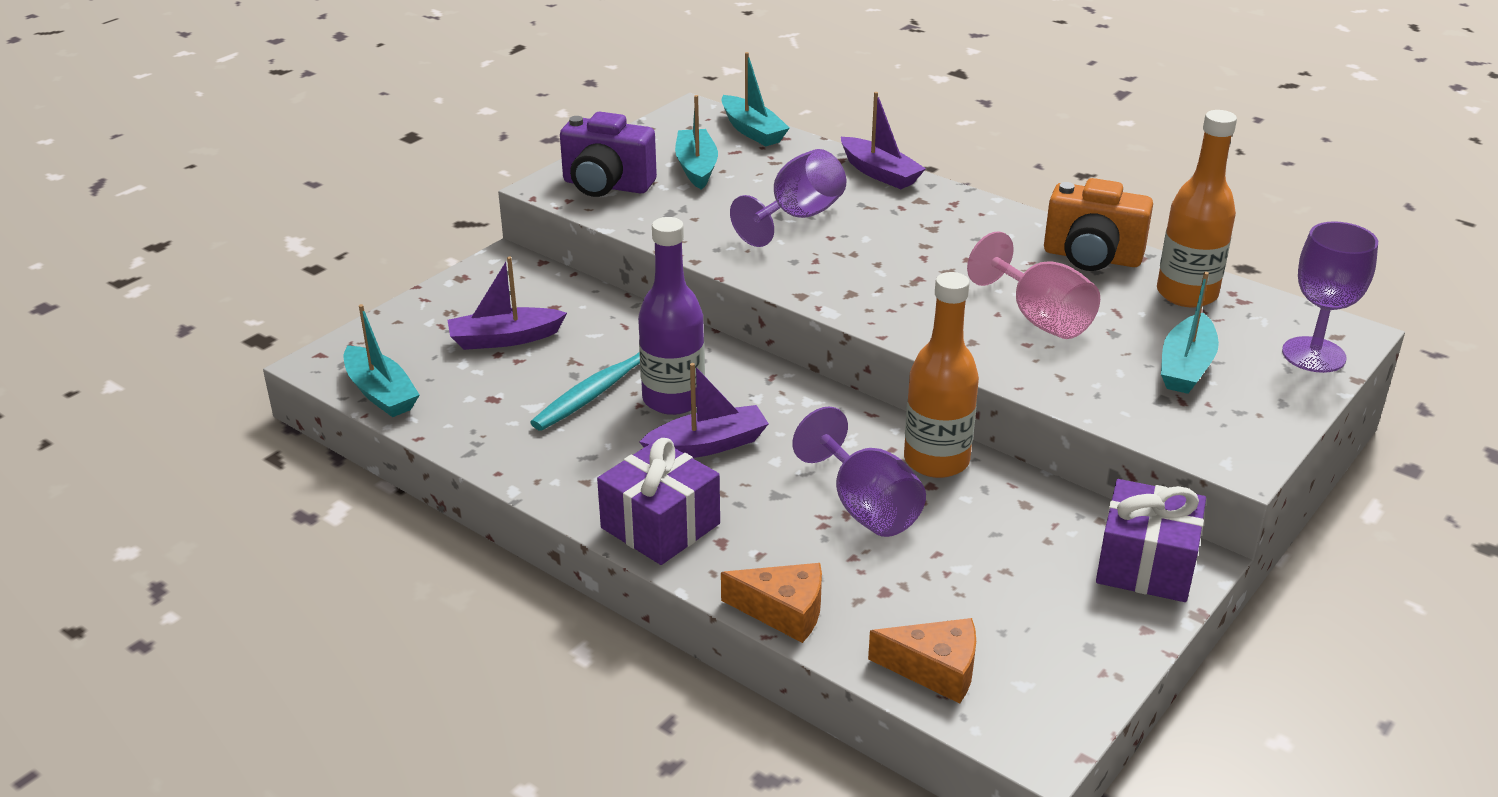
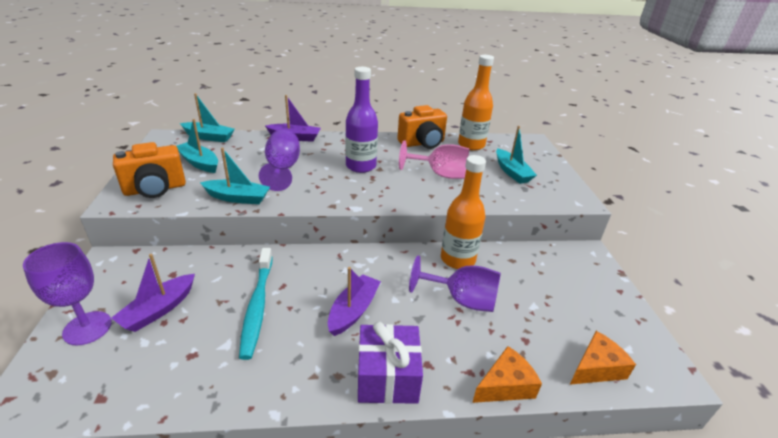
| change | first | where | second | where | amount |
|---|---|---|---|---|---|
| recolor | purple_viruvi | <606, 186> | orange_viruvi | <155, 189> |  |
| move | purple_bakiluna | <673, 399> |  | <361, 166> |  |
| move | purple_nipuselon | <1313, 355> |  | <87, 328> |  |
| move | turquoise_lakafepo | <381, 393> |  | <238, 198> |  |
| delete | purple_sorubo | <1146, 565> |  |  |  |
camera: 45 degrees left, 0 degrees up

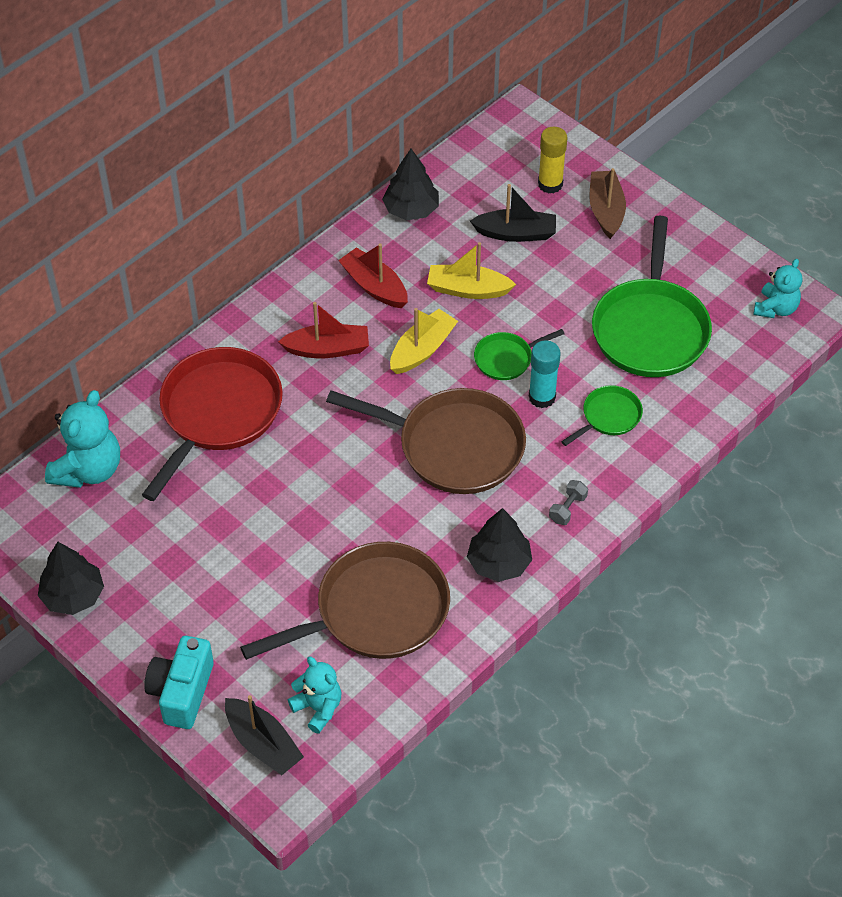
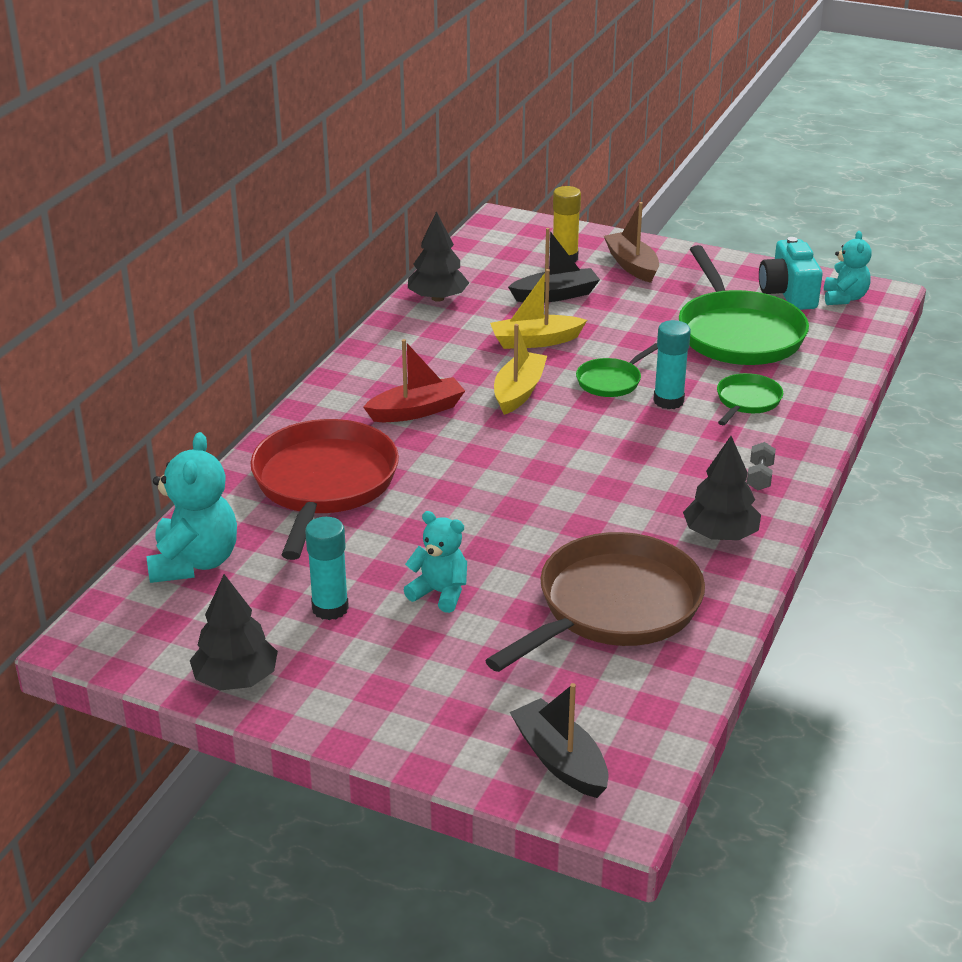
| change | first | where | second | where | amount |
|---|---|---|---|---|---|
| delete | red_lakafepo | <374, 286> |  |  |  |
| delete | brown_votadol | <454, 446> |  |  |  |
| move | turquoise_viruvi | <182, 692> |  | <788, 294> |  |
| move | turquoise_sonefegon | <318, 708> |  | <440, 593> |  |
| rotate | black_lakafepo | <263, 743> |  | <560, 760> | 150 degrees counterclockwise |
| insert |  |  | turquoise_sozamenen | <330, 608> |  |
camera: 20 degrees left, 20 degrees down

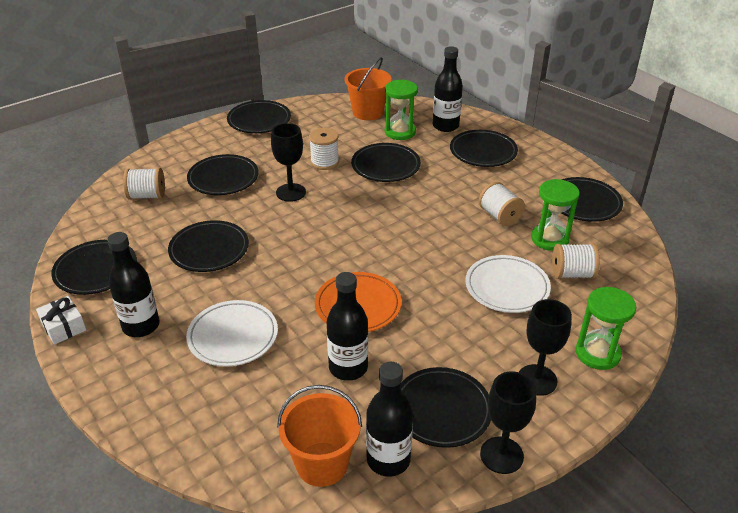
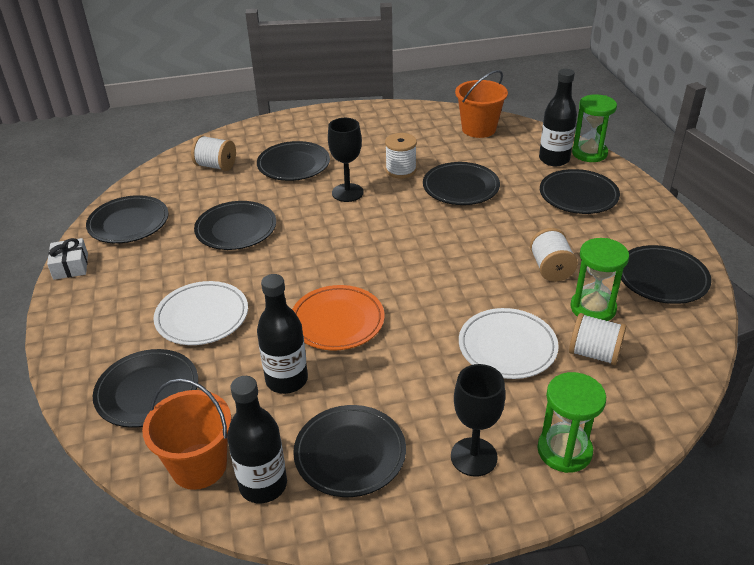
| change | first | where | second | where | amount |
|---|---|---|---|---|---|
| move | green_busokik | <400, 132> |  | <589, 153> |  |
| move | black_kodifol | <259, 120> |  | <147, 391> |  |
| delete | black_bakiluna | <141, 326> |  |  |  |
| delete | black_nipuselon | <501, 455> |  |  |  |
camera: 25 degrees right, 0 degrees up

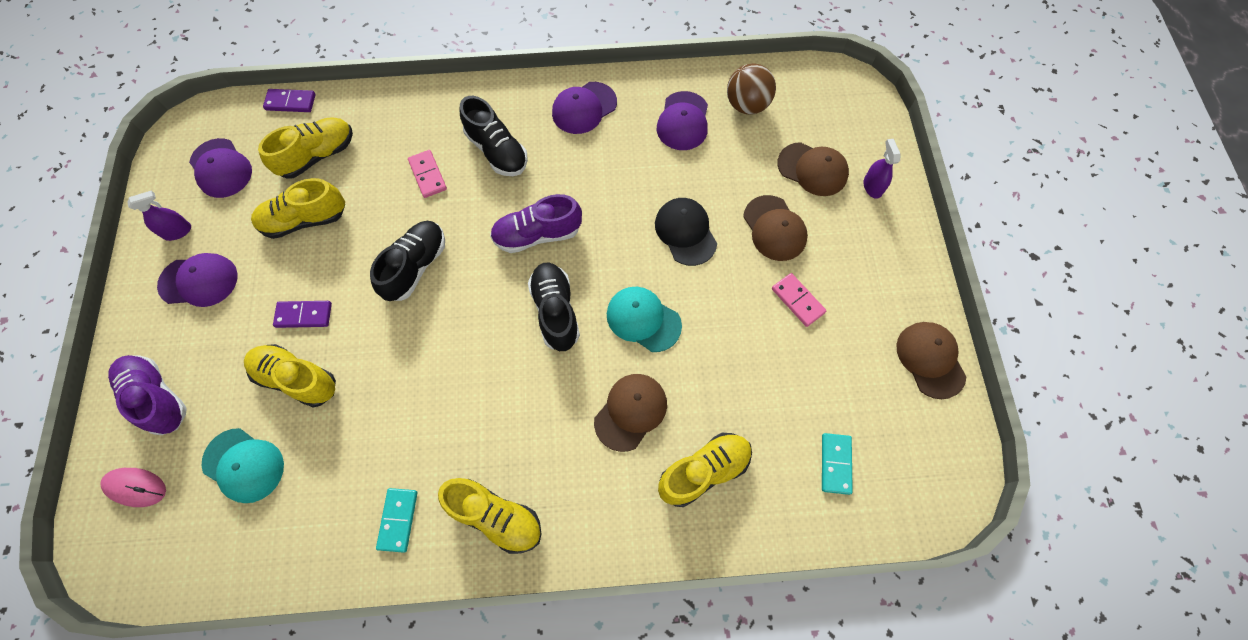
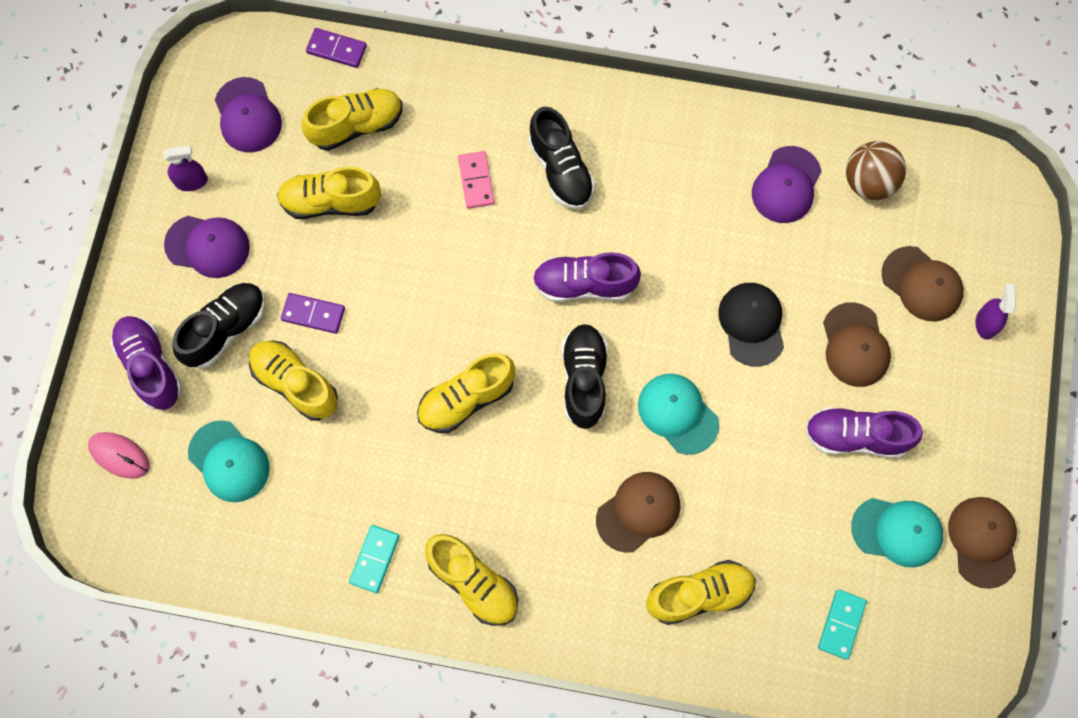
| change | first | where | second | where | amount |
|---|---|---|---|---|---|
| delete | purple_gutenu | <584, 108> |  |  |  |
| move | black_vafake | <415, 266> |  | <226, 329> |  |
| replace | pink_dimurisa | <797, 301> | purple_vafake | <855, 436> |  |
| insert |  |  | yellow_vafake | <466, 399> |  |
| insert |  |  | turquoise_gutenu | <897, 531> |  |
camera: 15 degrees right, 5 degrees up

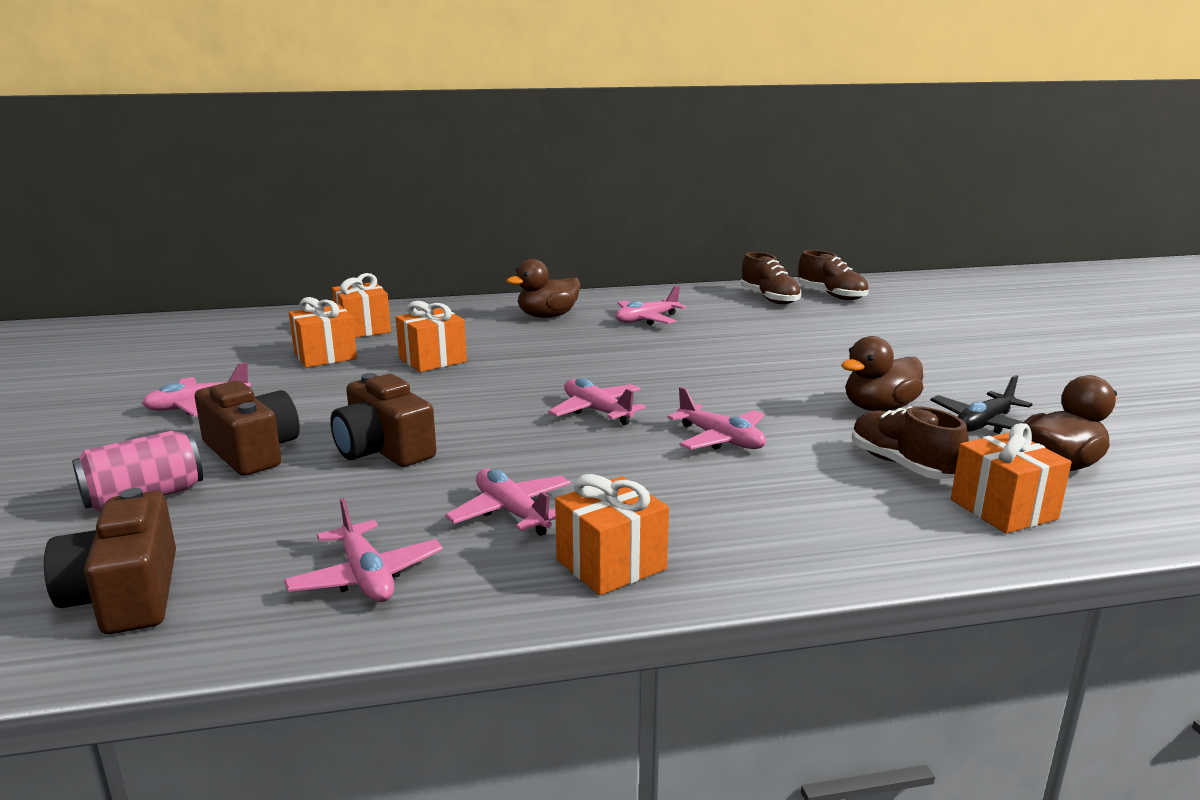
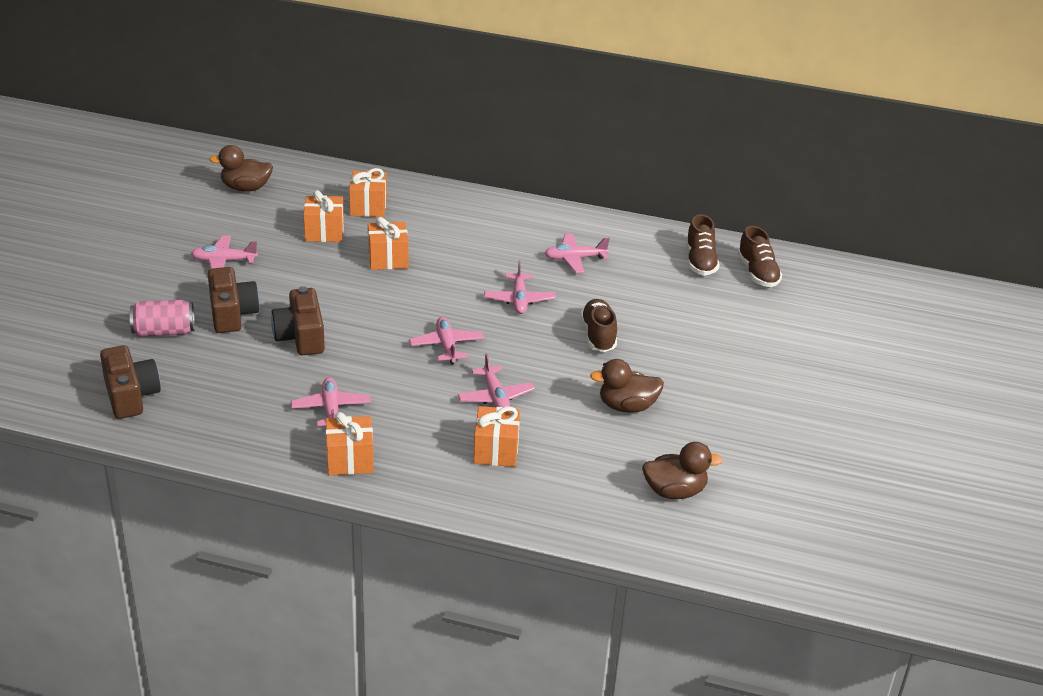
| change | first | where | second | where | amount |
|---|---|---|---|---|---|
| move | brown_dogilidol | <547, 316> |  | <246, 188> |  |
| delete | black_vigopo | <983, 424> |  |  |  |
| move | brown_vafake | <902, 465> |  | <598, 335> |  |
| move | orange_sorubo | <1003, 509> |  | <496, 451> |  |
| rotate | brown_viruvi | <126, 595> |  | <130, 395> | 150 degrees clockwise |
| move | pink_vigopo | <366, 577> |  | <519, 300> |  |
camera: 25 degrees right, 15 degrees up

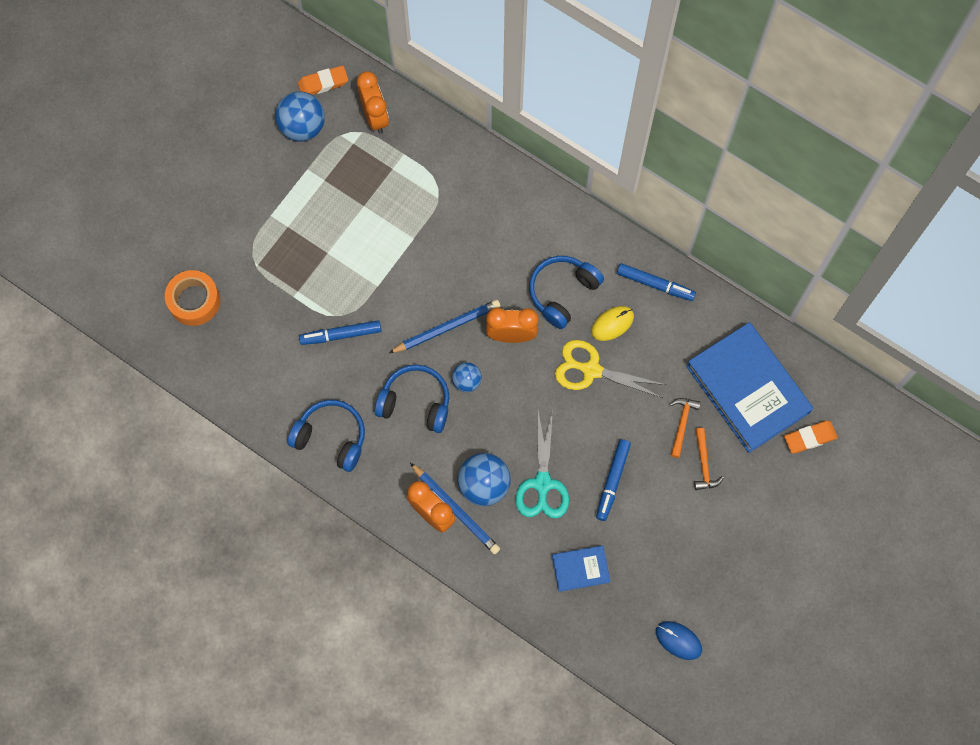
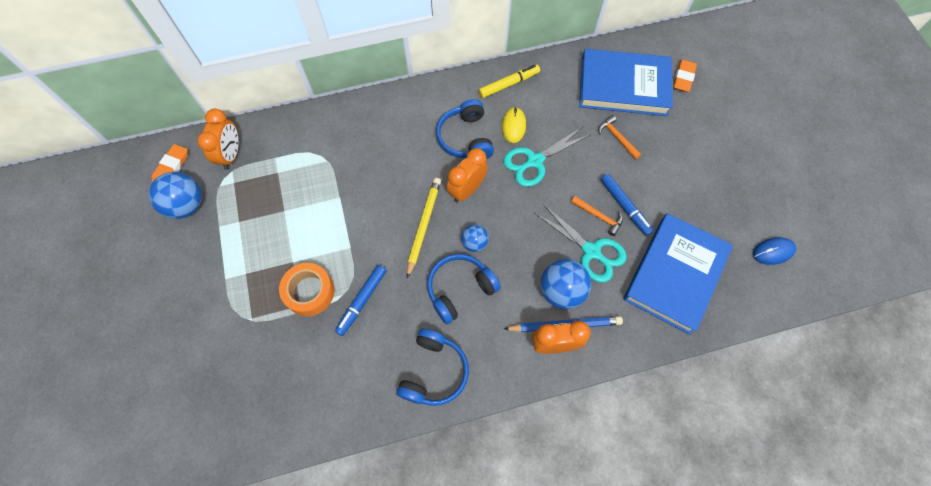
| change | first | where | second | where | amount |
|---|---|---|---|---|---|
| rotate | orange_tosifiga | <375, 117> |  | <231, 155> | 75 degrees clockwise |
| recolor | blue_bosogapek | <655, 284> | yellow_bosogapek | <509, 84> |  |
| move | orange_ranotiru | <194, 301> |  | <309, 292> |  |
| recolor | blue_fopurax | <447, 327> | yellow_fopurax | <423, 226> |  |
| recolor | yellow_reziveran | <591, 370> | turquoise_reziveran | <534, 161> |  |
| rotate | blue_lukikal | <331, 437> |  | <434, 372> | 135 degrees clockwise |
| move | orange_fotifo | <704, 464> |  | <599, 216> |  |
| resize | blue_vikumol | <580, 569> |  | <674, 274> | x2.14 |
camera: 50 degrees left, 5 degrees down

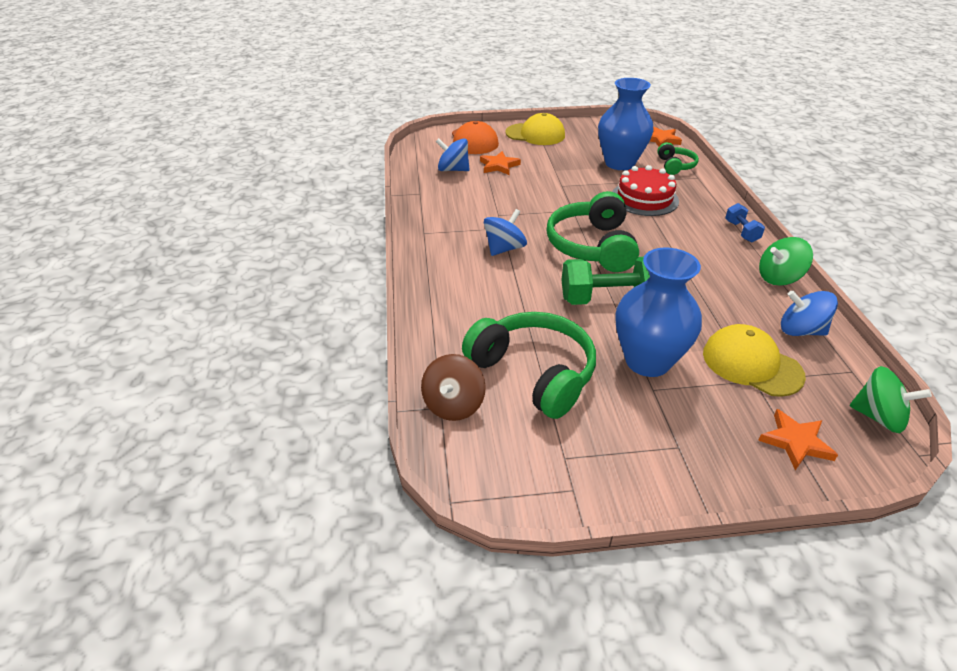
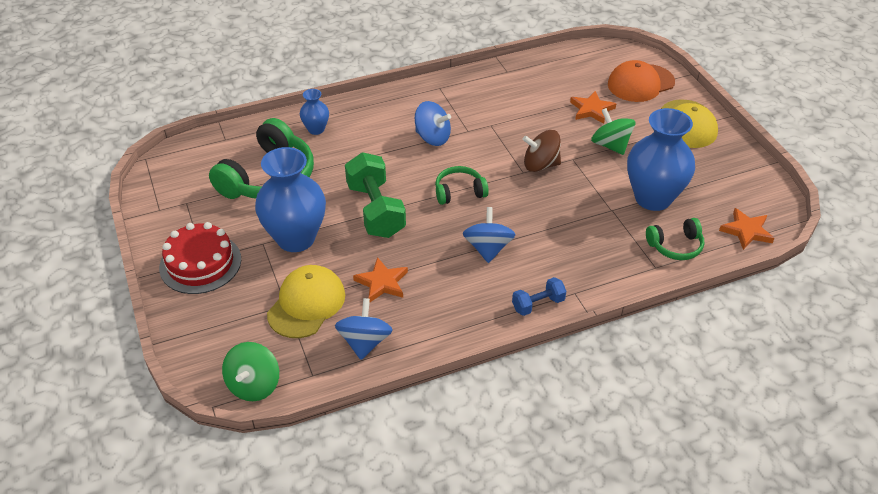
| change | first | where | second | where | amount |
|---|---|---|---|---|---|
| move | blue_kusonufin | <453, 170> |  | <488, 248> |  |
| move | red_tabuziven | <644, 198> |  | <200, 263> |  |
| resize | green_lukikal | <592, 246> |  | <459, 192> | x0.53 |
| move | green_kusonufin | <779, 278> |  | <610, 145> |  |
| move | brown_kusonufin | <453, 405> |  | <540, 165> |  |
| move | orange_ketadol | <796, 442> |  | <382, 283> |  |
| insert |  |  | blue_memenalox | <316, 129> |  |
camera: 75 degrees right, 5 degrees up

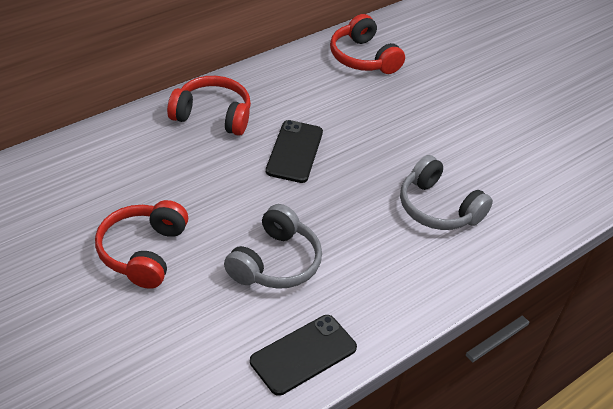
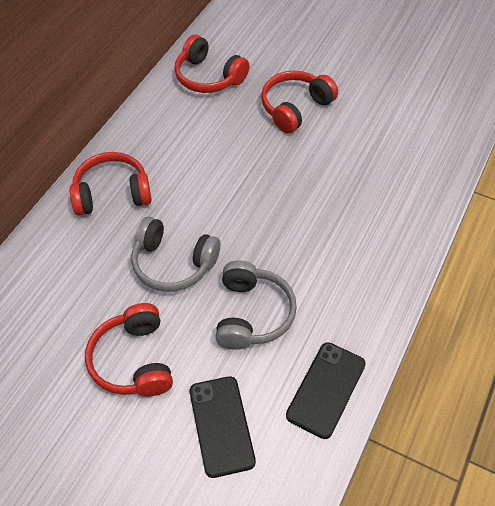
| change | first | where | second | where | amount |
|---|---|---|---|---|---|
| move | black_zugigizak | <294, 151> |  | <221, 426> |  |
| move | grey_lukikal | <438, 208> |  | <173, 263> |  |
| insert |  |  | red_lukikal | <295, 108> |  |
camera: 20 degrees left, 10 degrees up

